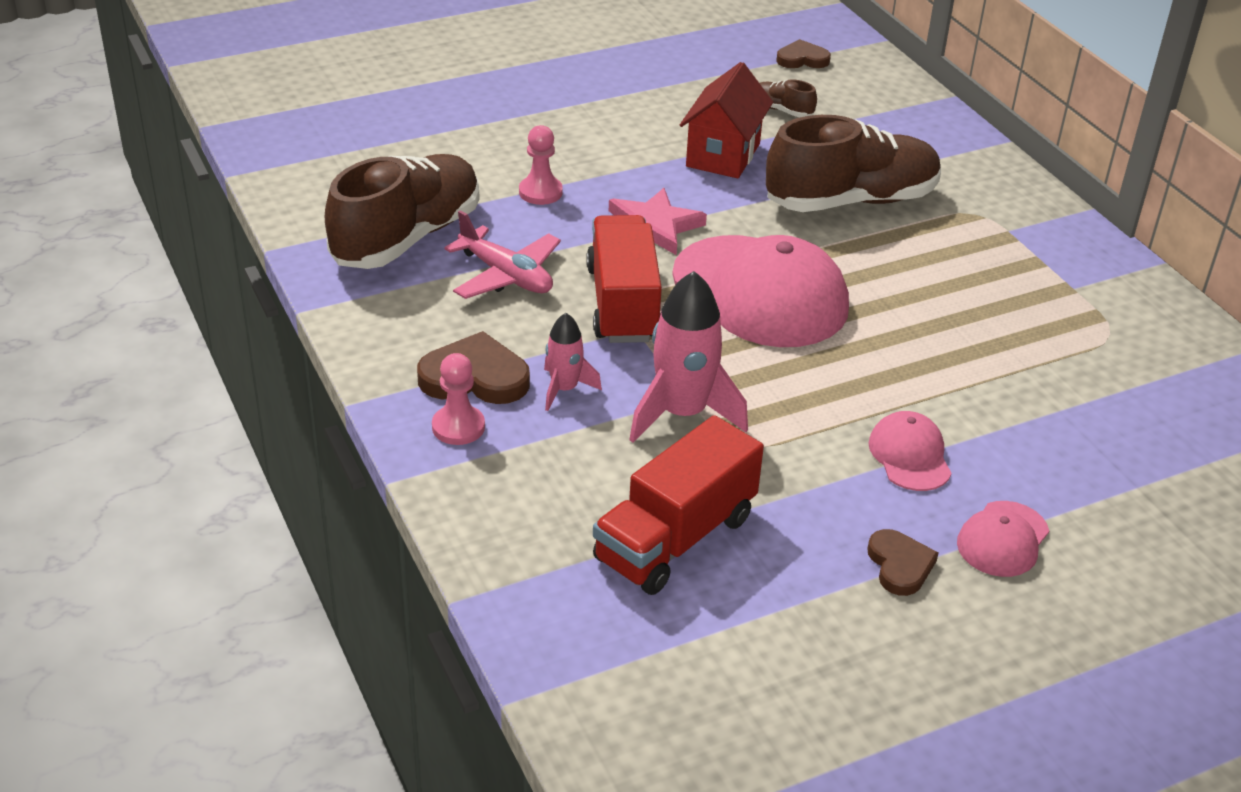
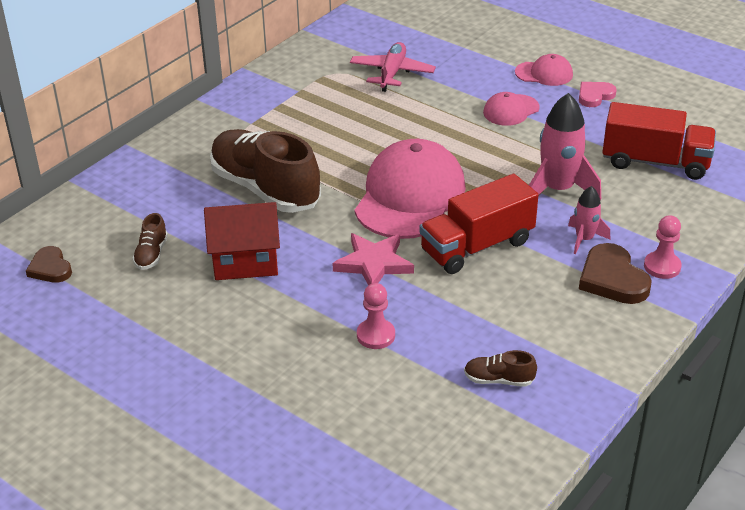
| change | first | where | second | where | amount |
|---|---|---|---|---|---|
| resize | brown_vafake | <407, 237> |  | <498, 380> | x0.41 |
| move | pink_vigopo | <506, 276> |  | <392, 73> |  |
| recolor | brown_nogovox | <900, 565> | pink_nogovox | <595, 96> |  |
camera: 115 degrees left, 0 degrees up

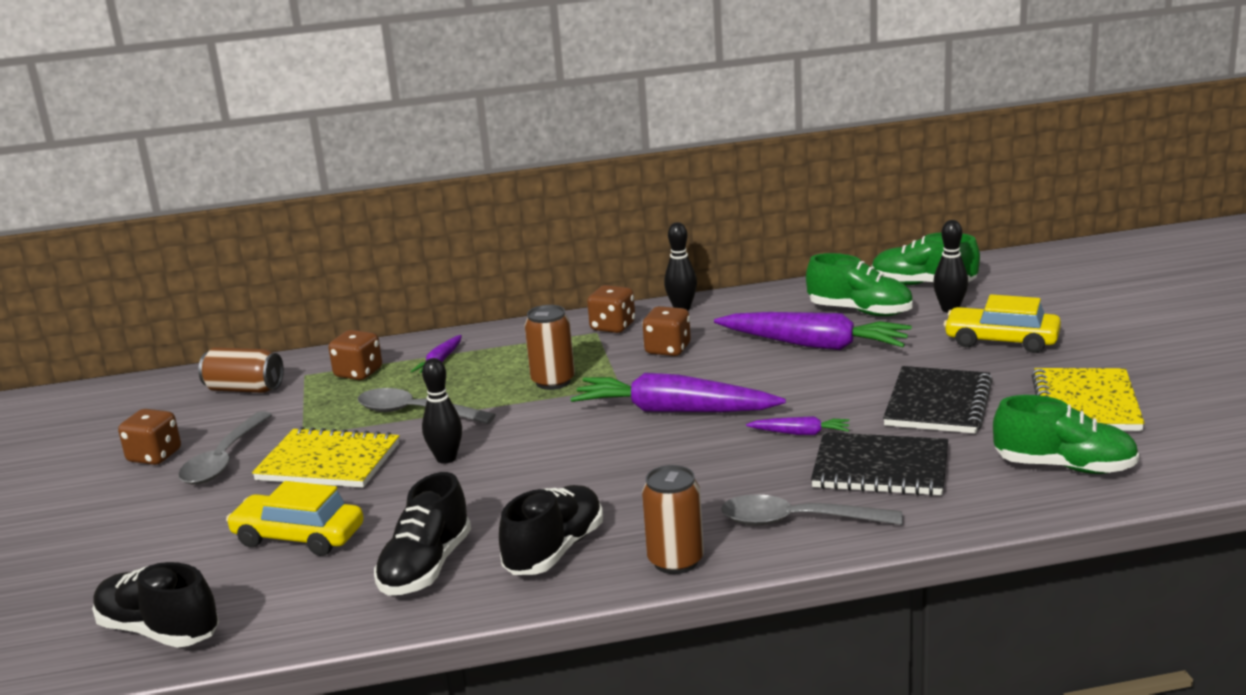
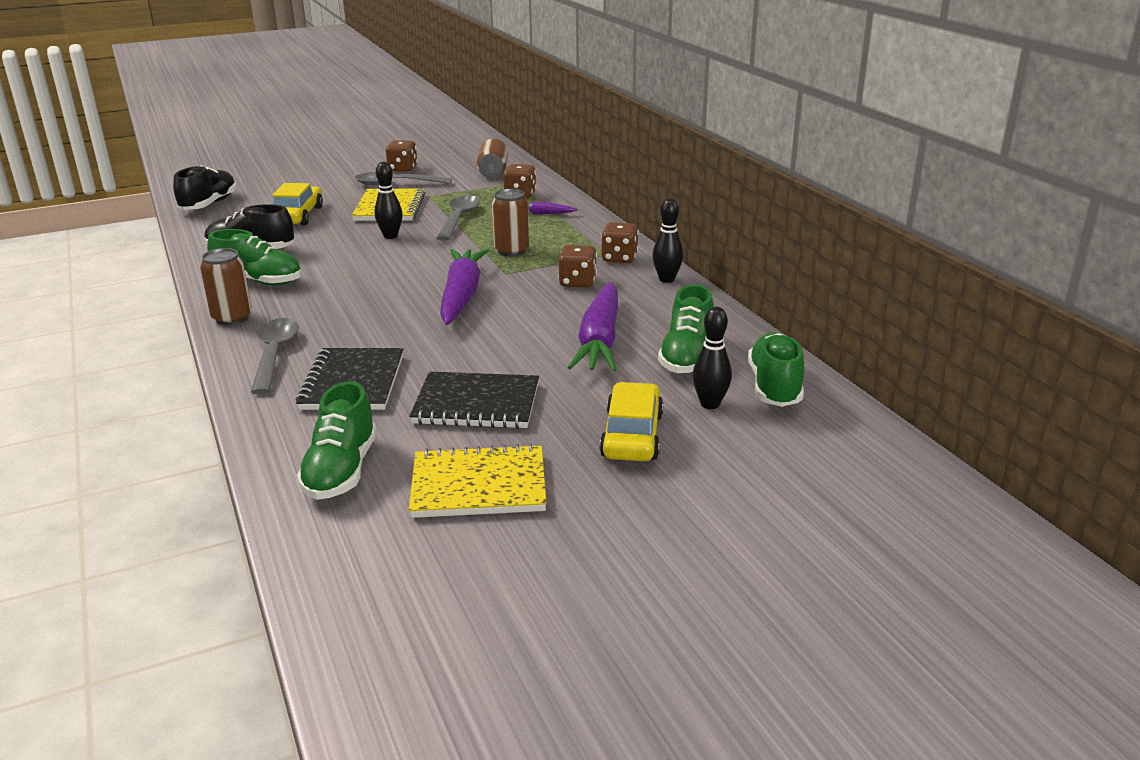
| change | first | where | second | where | amount |
|---|---|---|---|---|---|
| delete | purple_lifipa | <800, 433> |  |  |  |
| recolor | black_vafake | <555, 551> | green_vafake | <259, 281> |  |
camera: 75 degrees right, 5 degrees up

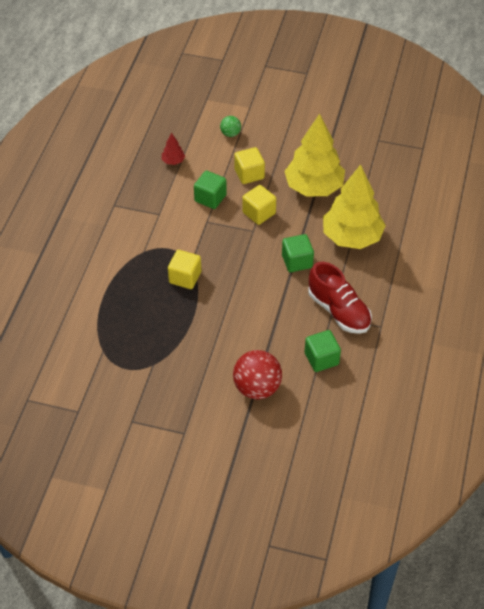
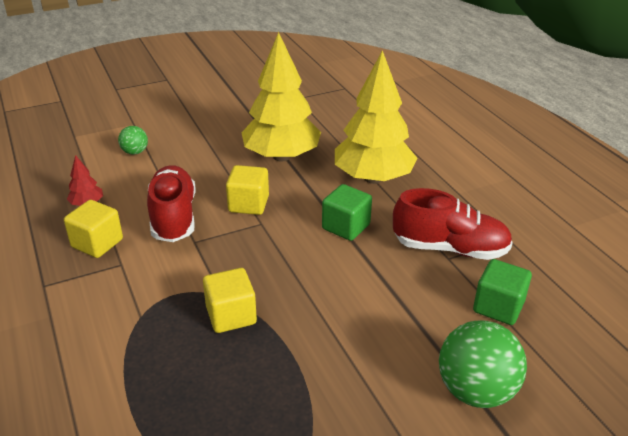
| change | first | where | second | where | amount |
|---|---|---|---|---|---|
| move | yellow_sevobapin | <249, 174> |  | <97, 243> |  |
| replace | green_sevobapin | <210, 198> | red_vafake | <173, 217> |  |
| recolor | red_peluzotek | <257, 388> | green_peluzotek | <475, 391> |  |
camera: 40 degrees left, 15 degrees down

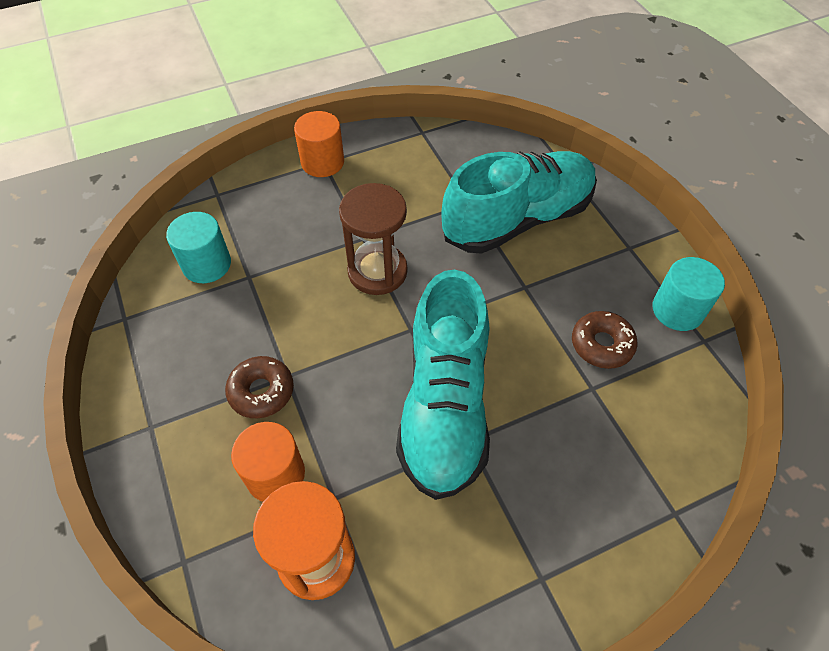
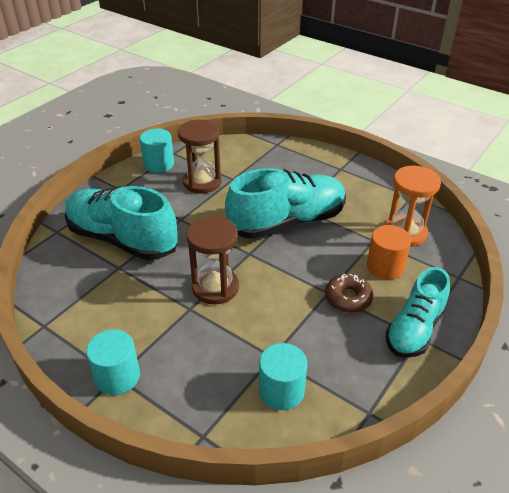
| change | first | where | second | where | amount |
|---|---|---|---|---|---|
| recolor | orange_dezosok | <322, 162> | turquoise_dezosok | <117, 376> |  |
| replace | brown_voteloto | <601, 344> | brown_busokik | <202, 182> |  |
| insert |  |  | turquoise_vafake | <415, 329> |  |
camera: 120 degrees left, 15 degrees down

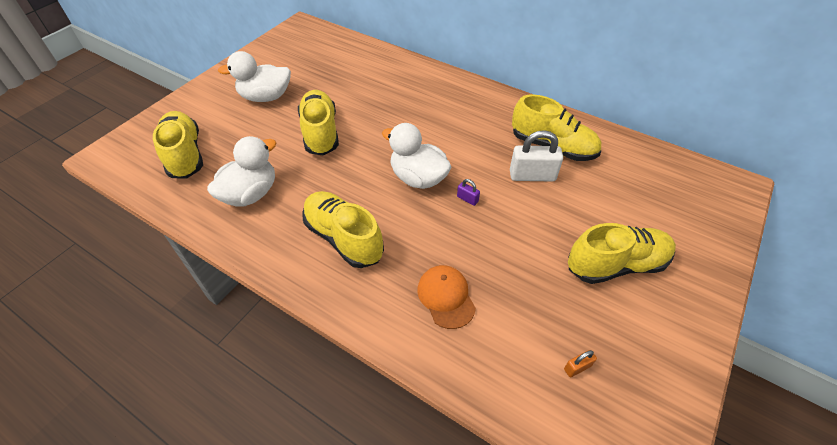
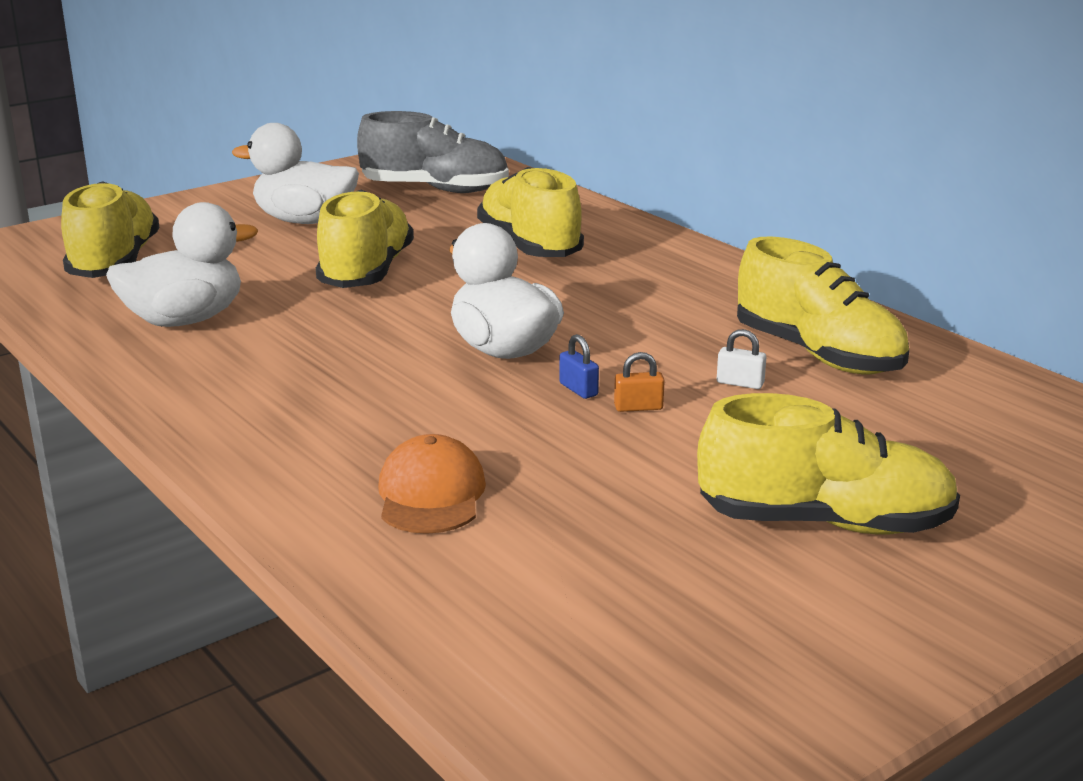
| change | first | where | second | where | amount |
|---|---|---|---|---|---|
| resize | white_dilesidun | <532, 176> |  | <740, 383> | x0.46 |
| recolor | purple_dilesidun | <467, 199> | blue_dilesidun | <578, 389> |  |
| move | yellow_vafake | <344, 238> |  | <529, 246> |  |
| move | orange_dilesidun | <577, 367> |  | <638, 407> |  |
| insert |  |  | grey_vafake | <435, 190> |  |
camera: 20 degrees right, 25 degrees down

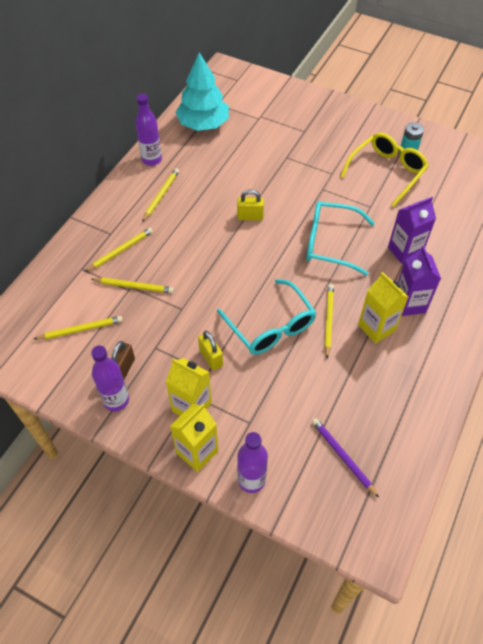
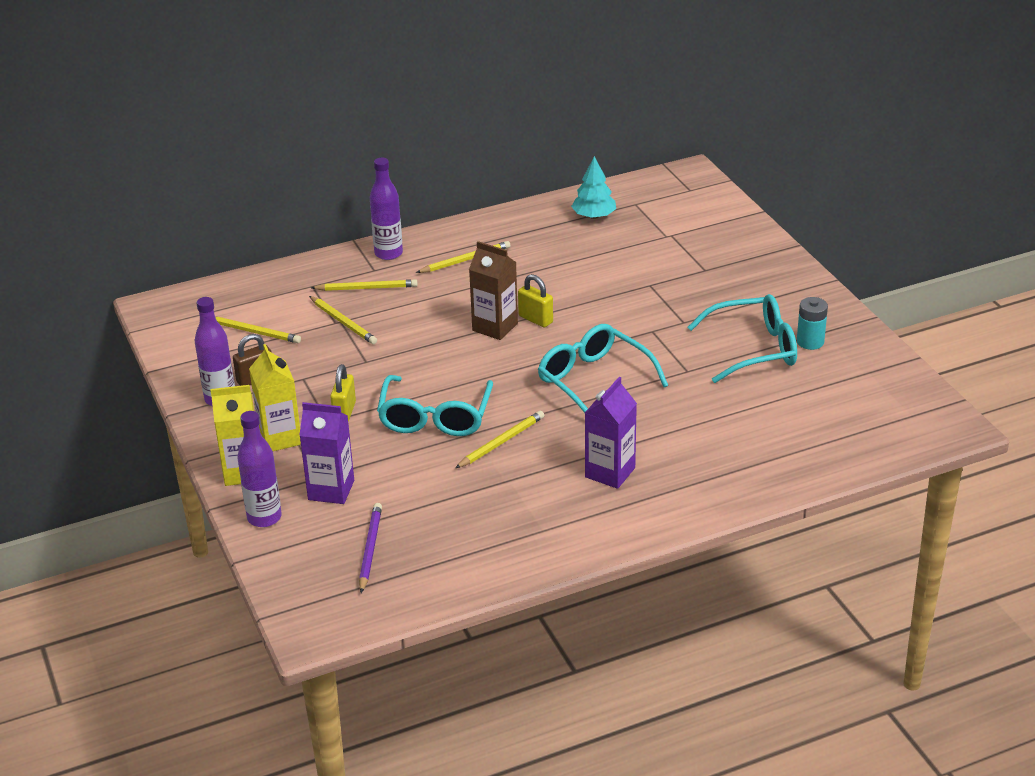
| change | first | where | second | where | amount |
|---|---|---|---|---|---|
| resize | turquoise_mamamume | <203, 124> |  | <594, 216> | x0.59 |
| move | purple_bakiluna | <151, 159> |  | <388, 253> |  |
| recolor | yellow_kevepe | <387, 172> | turquoise_kevepe | <754, 349> |  |
| move | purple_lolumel | <404, 251> |  | <331, 490> |  |
| delete | yellow_lolumel | <376, 327> |  |  |  |
| insert |  |  | brown_lolumel | <495, 327> |  |
camera: 40 degrees right, 20 degrees down

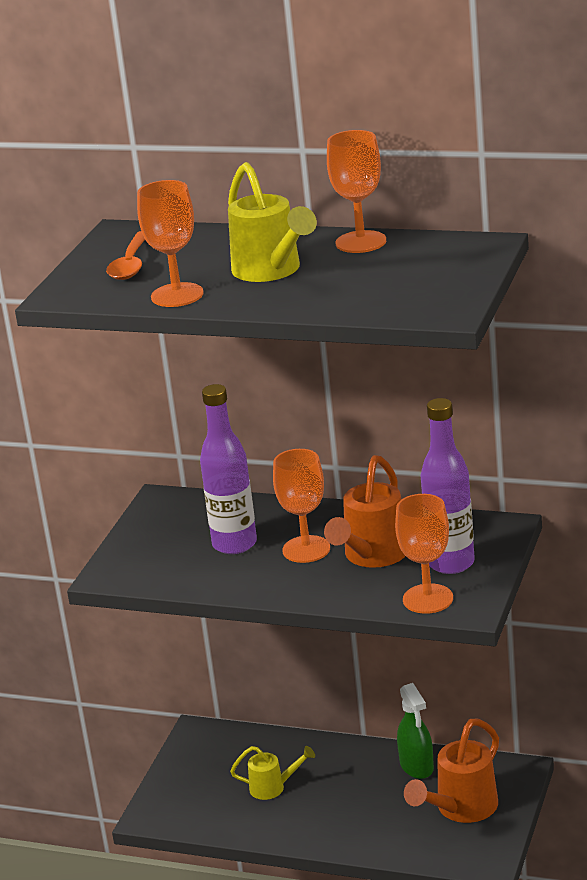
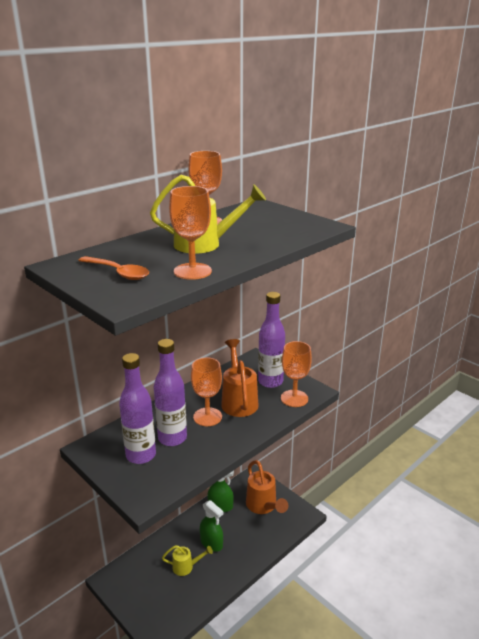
| change | first | where | second | where | amount |
|---|---|---|---|---|---|
| rotate | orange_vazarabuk | <372, 557> |  | <238, 400> | 150 degrees counterclockwise |
| rotate | yellow_vazarabuk | <273, 788> |  | <186, 567> | 60 degrees clockwise |
| insert |  |  | purple_bakiluna | <141, 455> |  |
| insert |  |  | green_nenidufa | <211, 543> |  |
camera: 65 degrees left, 0 degrees up

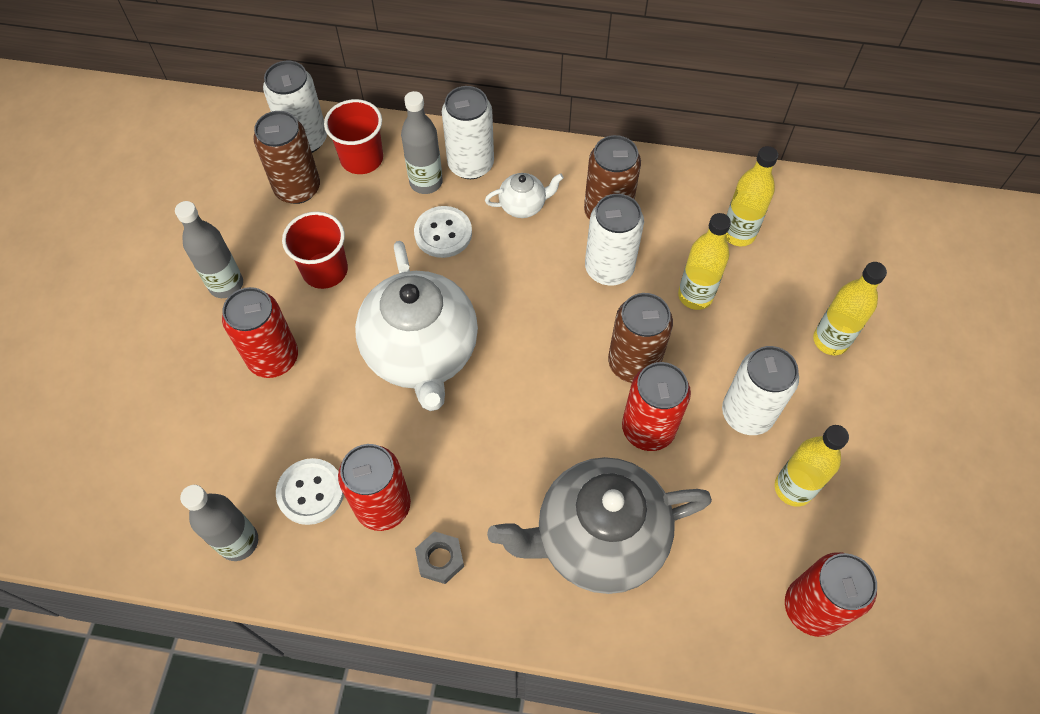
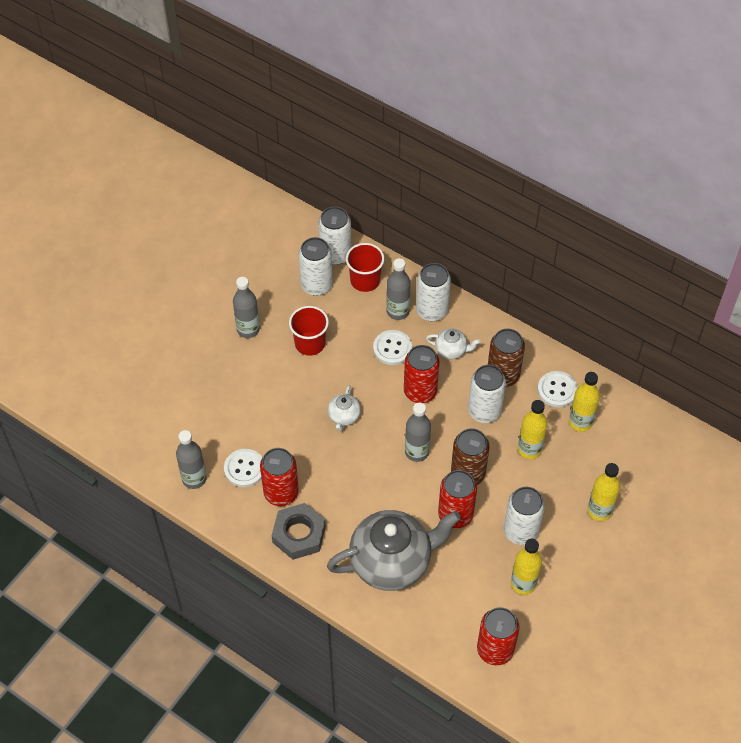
| change | first | where | second | where | amount |
|---|---|---|---|---|---|
| recolor | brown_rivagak | <297, 188> | white_rivagak | <316, 285> |  |
| resize | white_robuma | <422, 353> |  | <344, 417> | x0.43 |
| move | red_rivagak | <273, 358> |  | <420, 391> |  |
| rotate | grey_robuma | <597, 539> |  | <392, 562> | 150 degrees clockwise |
| resize | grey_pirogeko | <440, 559> |  | <299, 534> | x1.80 |
| insert |  |  | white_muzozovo | <557, 390> |  |
| insert |  |  | grey_bakiluna | <417, 452> |  |
camera: 25 degrees right, 5 degrees down

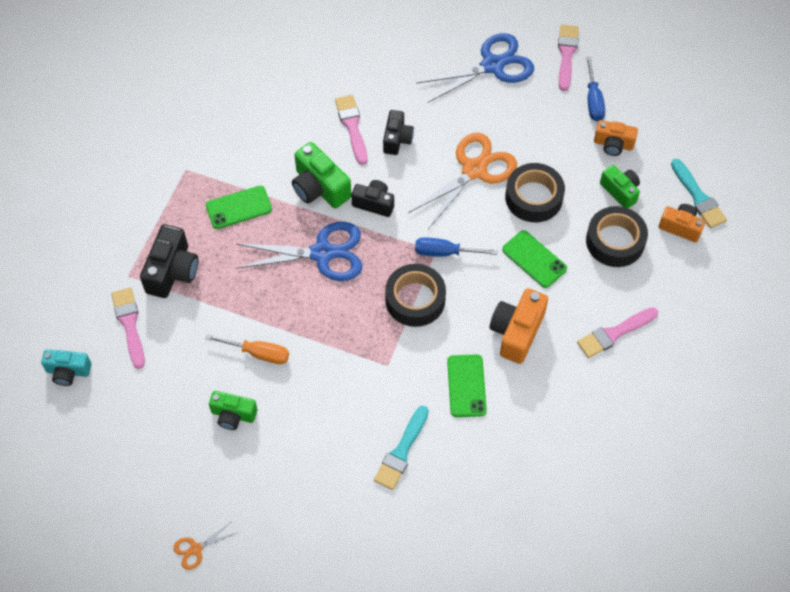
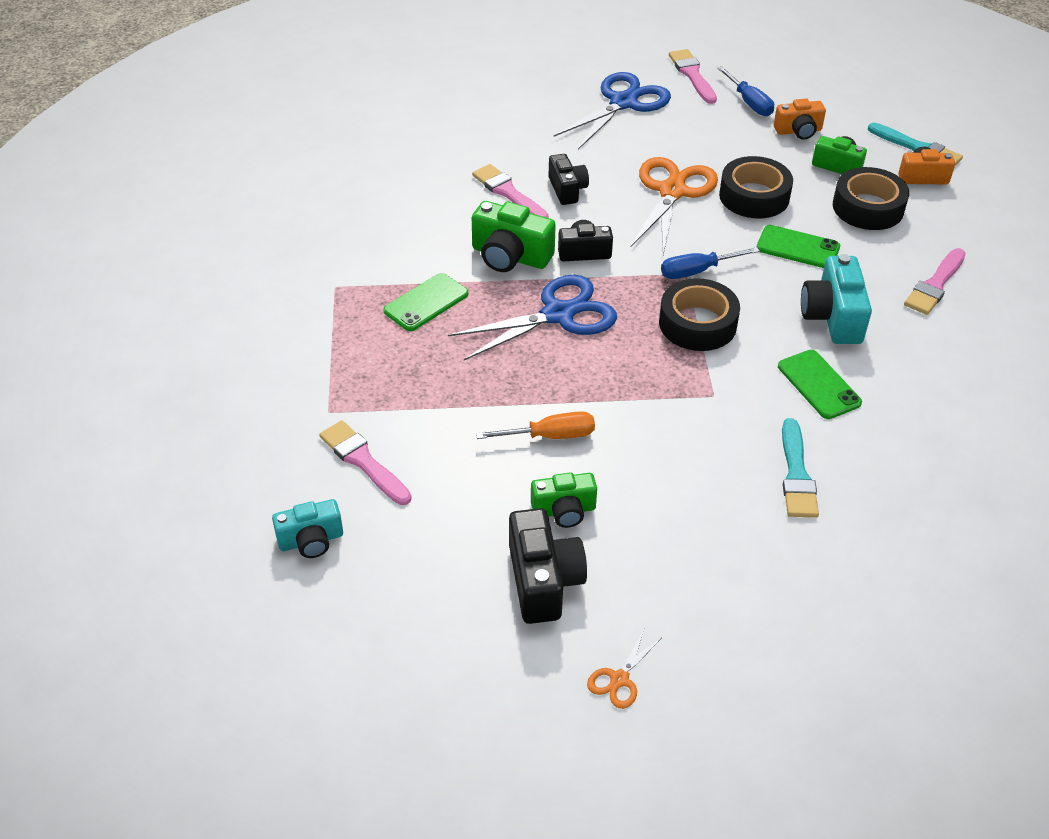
| change | first | where | second | where | amount |
|---|---|---|---|---|---|
| move | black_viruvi | <172, 271> |  | <543, 581> |  |
| recolor | orange_viruvi | <517, 332> | turquoise_viruvi | <832, 317> |  |
camera: 25 degrees left, 15 degrees down

